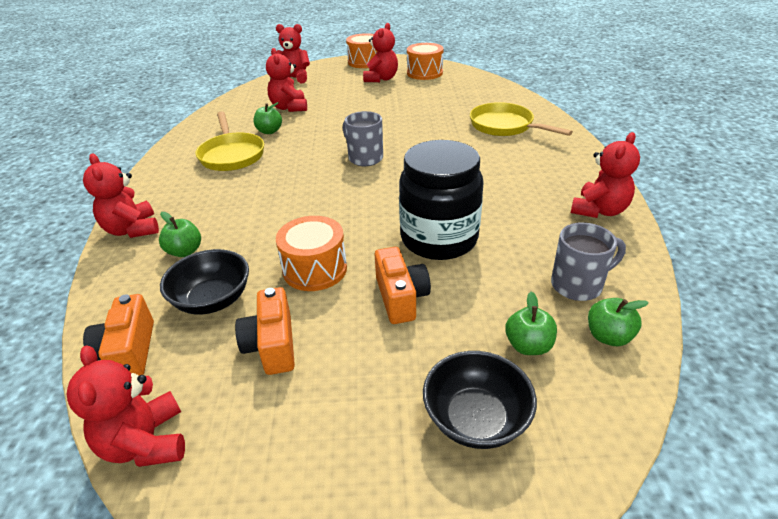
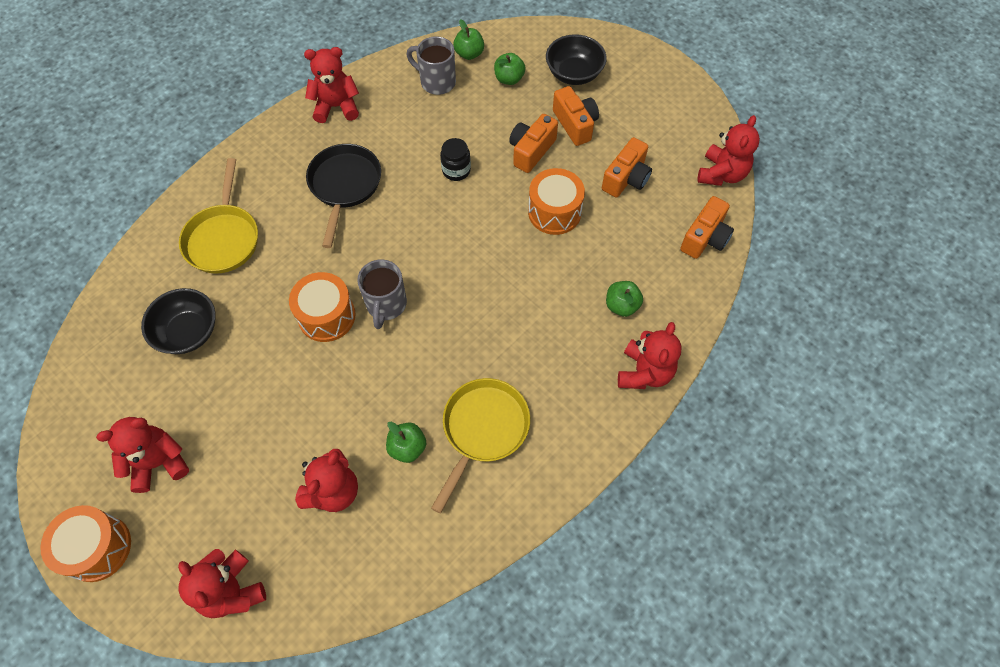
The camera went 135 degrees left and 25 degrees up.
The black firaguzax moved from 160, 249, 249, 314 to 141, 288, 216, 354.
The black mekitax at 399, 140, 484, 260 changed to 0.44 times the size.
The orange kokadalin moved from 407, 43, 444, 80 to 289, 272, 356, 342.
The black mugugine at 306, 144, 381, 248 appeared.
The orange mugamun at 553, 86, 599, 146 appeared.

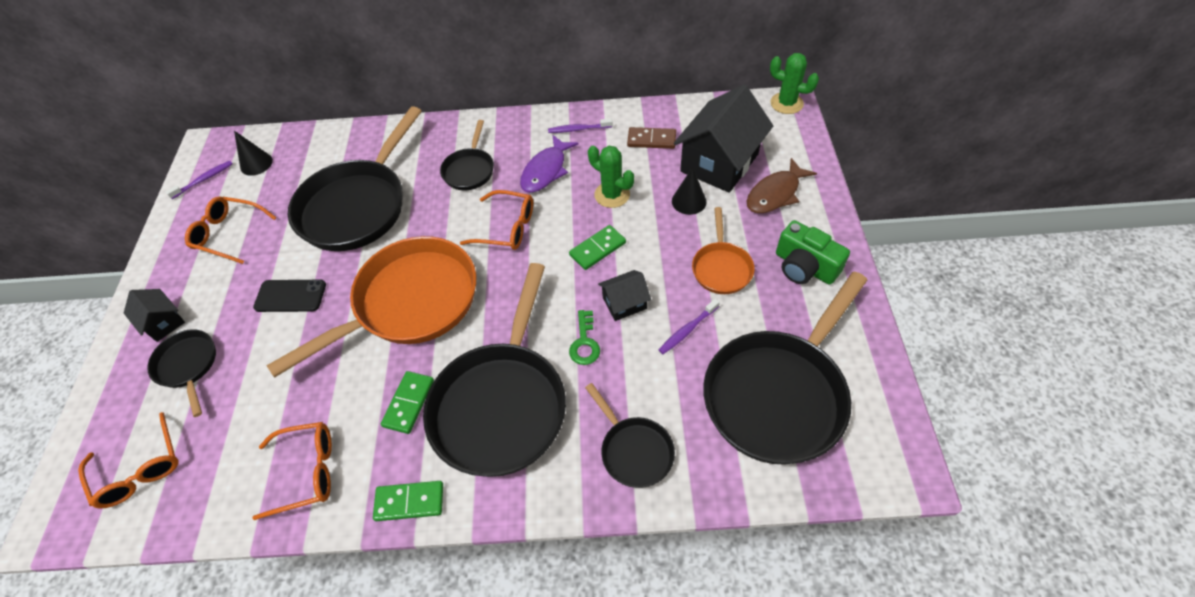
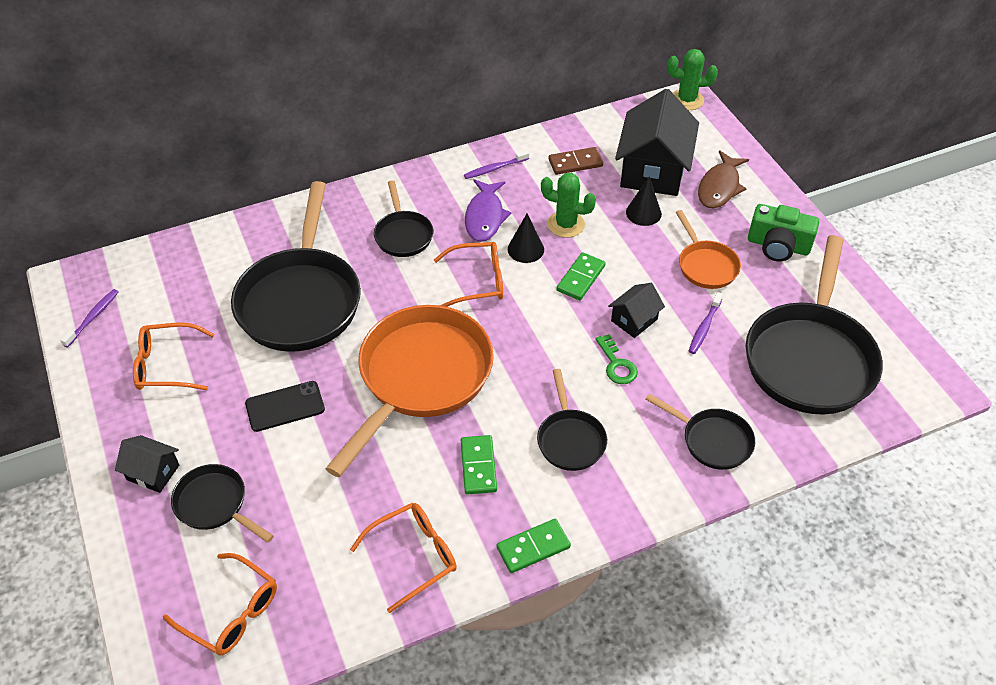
The camera went 25 degrees left and 5 degrees down.
The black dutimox moved from 234, 131, 273, 176 to 508, 213, 544, 263.
The black mugugine at 423, 263, 566, 477 changed to 0.50 times the size.

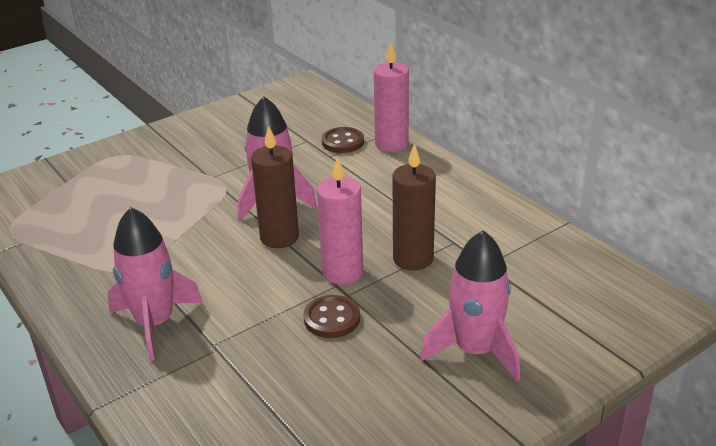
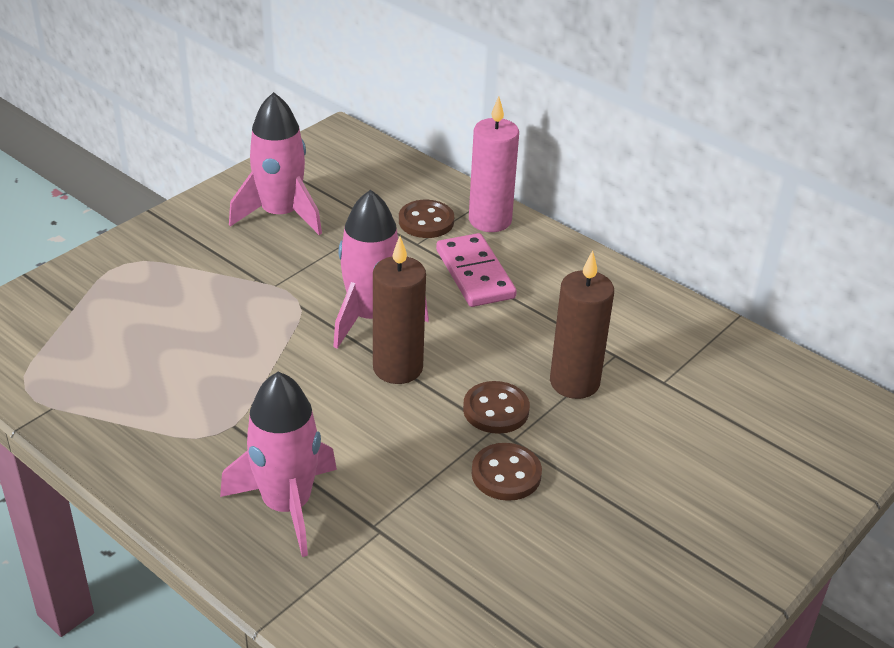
The camera went 15 degrees left and 5 degrees up.
The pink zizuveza at 317, 156, 363, 285 was replaced by the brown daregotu at 463, 381, 530, 434.
The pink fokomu moved from 420, 230, 520, 382 to 229, 92, 322, 235.
The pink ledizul at 436, 233, 517, 307 appeared.

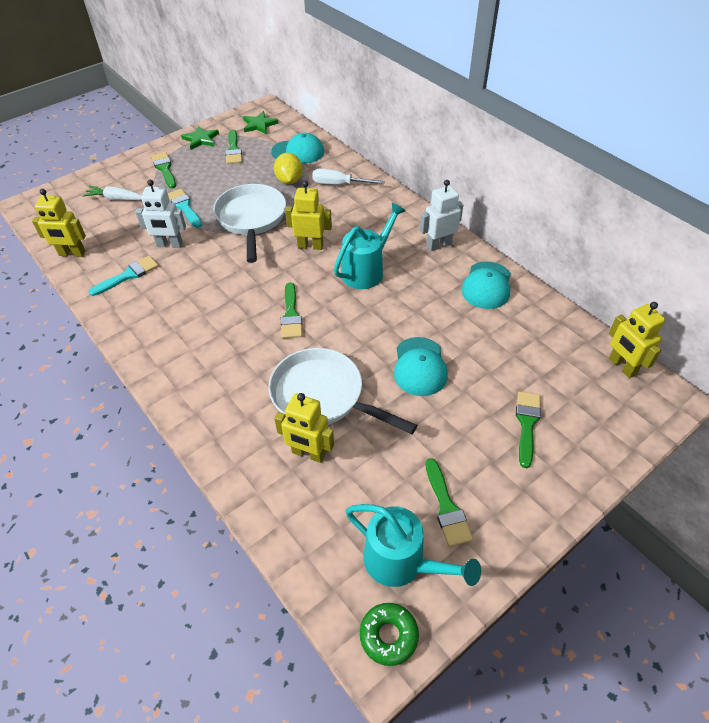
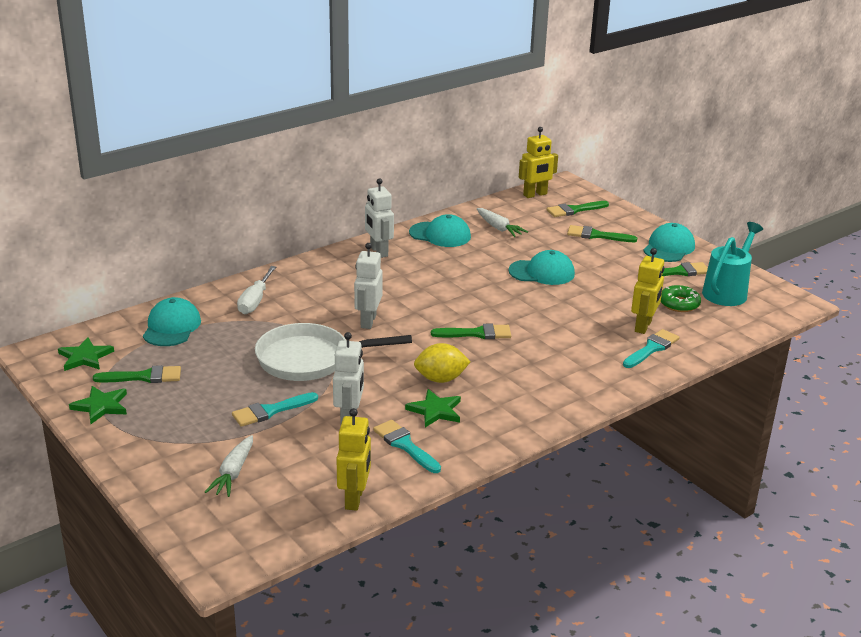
The camera went 90 degrees left and 20 degrees down.
The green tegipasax moved from 151, 152, 176, 189 to 546, 201, 609, 217.
The white mugugine at 268, 348, 417, 434 disappeared.
The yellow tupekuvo moved from 274, 153, 303, 184 to 414, 343, 471, 383.
The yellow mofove at 285, 181, 332, 250 became the white mofove at 354, 243, 383, 329.
The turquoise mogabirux at 334, 203, 406, 289 disappeared.
The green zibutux moved from 360, 603, 419, 666 to 661, 285, 701, 312.
The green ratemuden at 405, 389, 461, 427 appeared.
The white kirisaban at 477, 208, 528, 237 appeared.
The turquoise tegipasax at 623, 329, 679, 368 appeared.
The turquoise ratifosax at 643, 223, 695, 262 appeared.

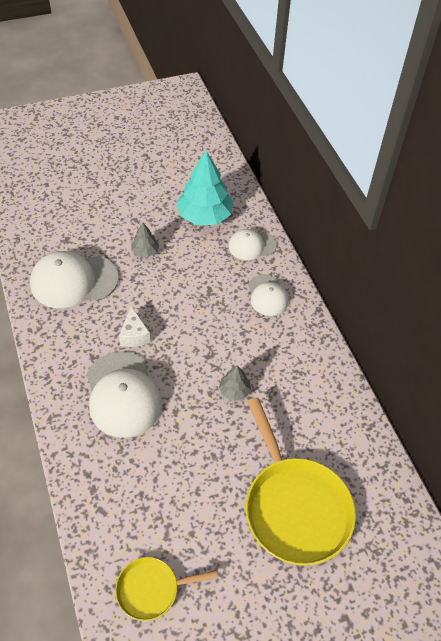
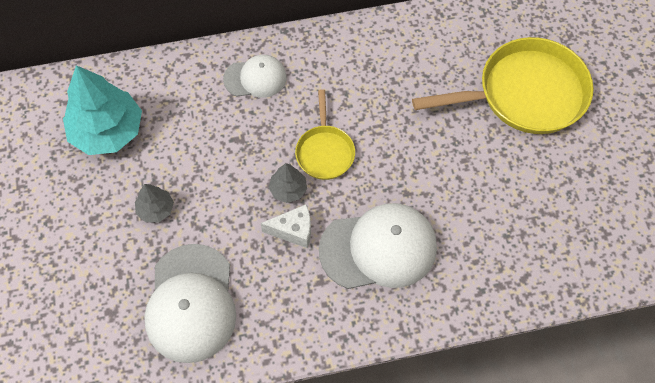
The camera went 80 degrees left and 10 degrees up.
The yellow mugugine moved from 115, 557, 218, 621 to 295, 89, 355, 180.
The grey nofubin moved from 219, 366, 251, 401 to 268, 163, 307, 203.
The white ratifosax at 229, 229, 277, 260 disappeared.

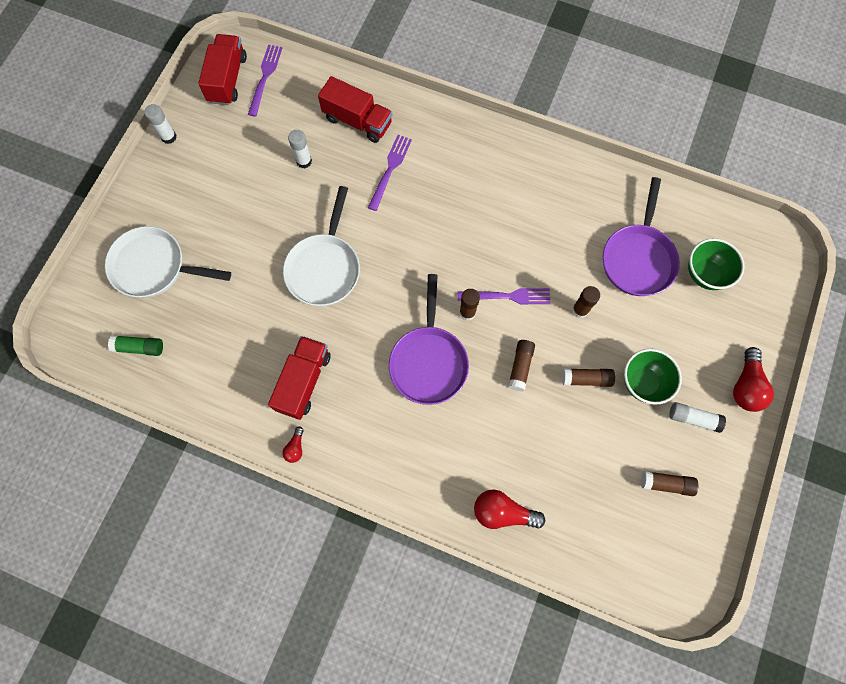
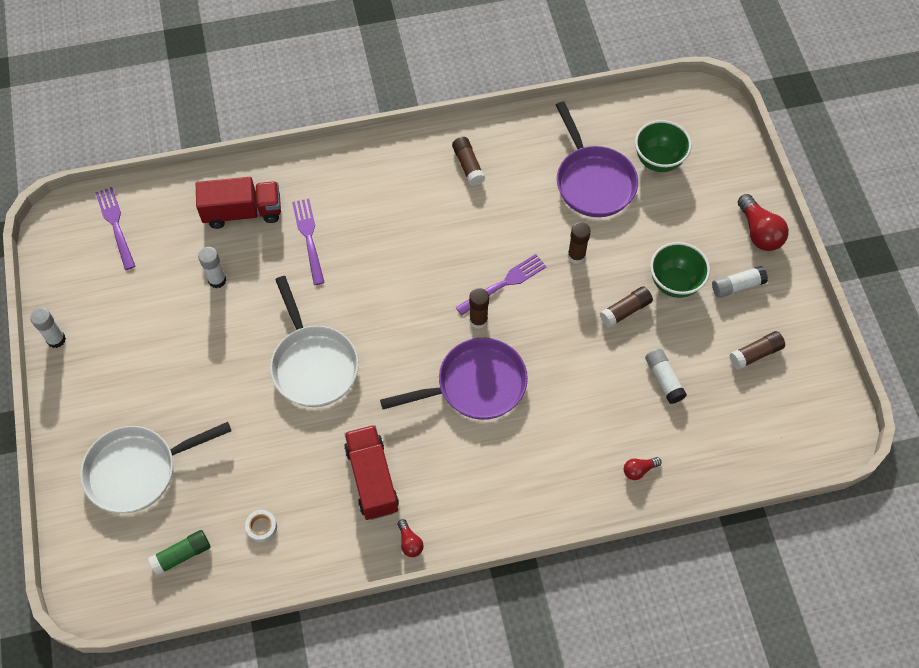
The camera went 35 degrees left and 10 degrees down.
The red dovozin at 198, 34, 247, 105 disappeared.
The purple mugugine at 389, 274, 469, 405 turned 75 degrees counterclockwise.
The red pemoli at 474, 489, 545, 529 changed to 0.53 times the size.
The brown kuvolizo moved from 508, 340, 535, 391 to 452, 137, 485, 186.
The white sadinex at 245, 510, 277, 542 appeared.
The white kuvolizo at 645, 348, 687, 404 appeared.

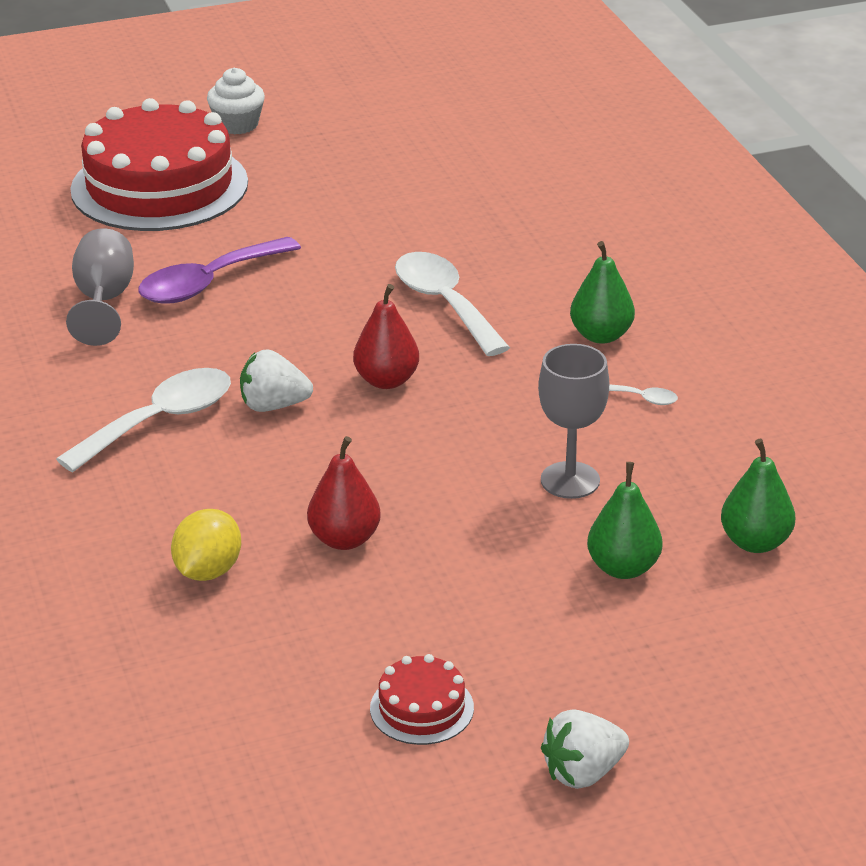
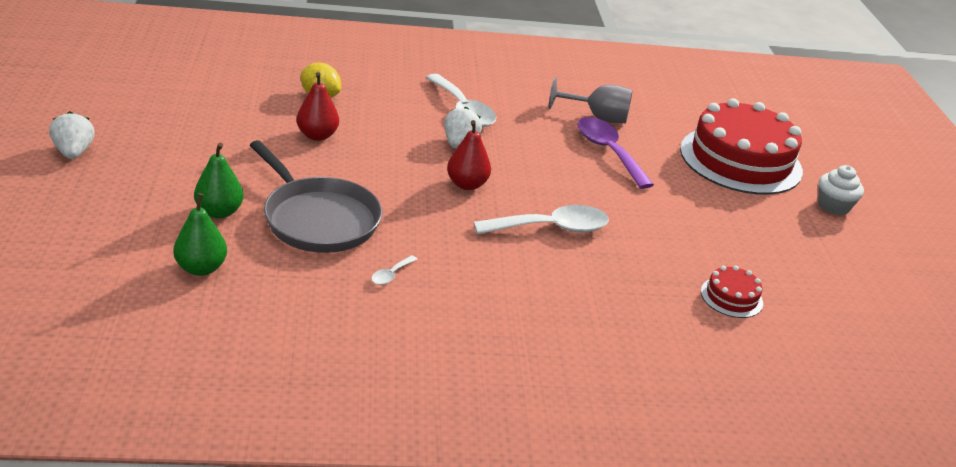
The camera went 100 degrees right and 0 degrees up.
The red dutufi moved from 370, 654, 474, 745 to 701, 265, 763, 318.
The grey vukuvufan at 538, 344, 609, 499 was replaced by the grey mugugine at 250, 140, 382, 253.
The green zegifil at 570, 241, 635, 344 disappeared.

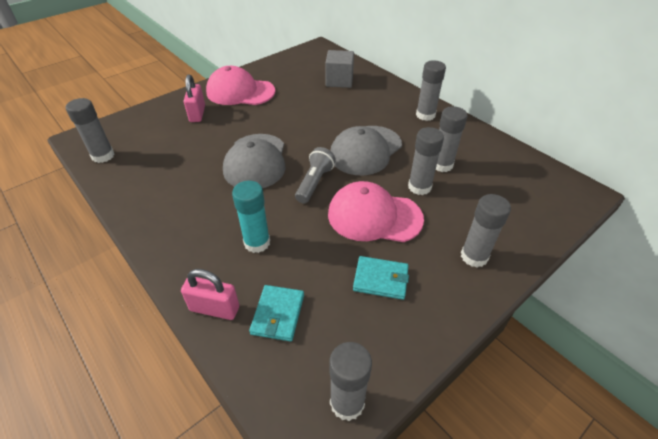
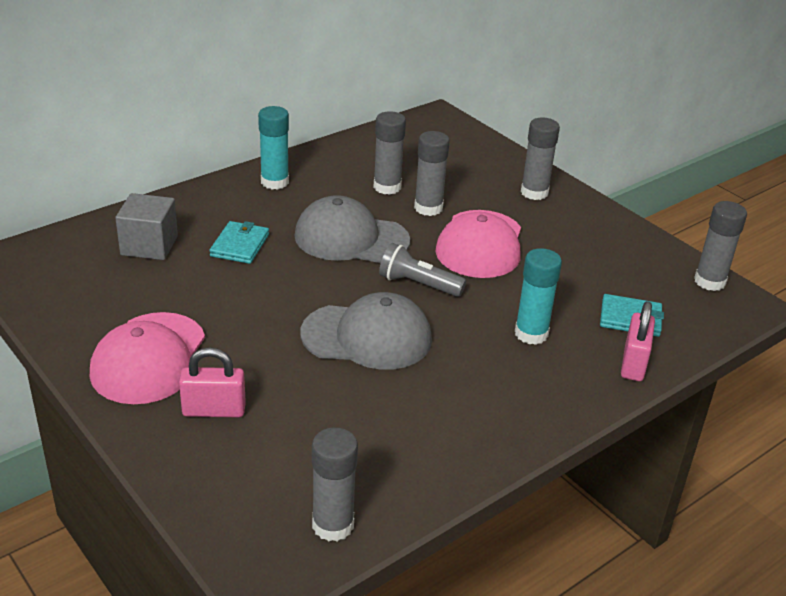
The camera went 90 degrees left and 10 degrees down.
The grey ratifosax at 330, 126, 402, 175 turned 150 degrees clockwise.
The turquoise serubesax moved from 353, 256, 409, 300 to 209, 221, 269, 264.
The grey kuvolizo at 416, 60, 446, 121 became the turquoise kuvolizo at 258, 106, 289, 190.

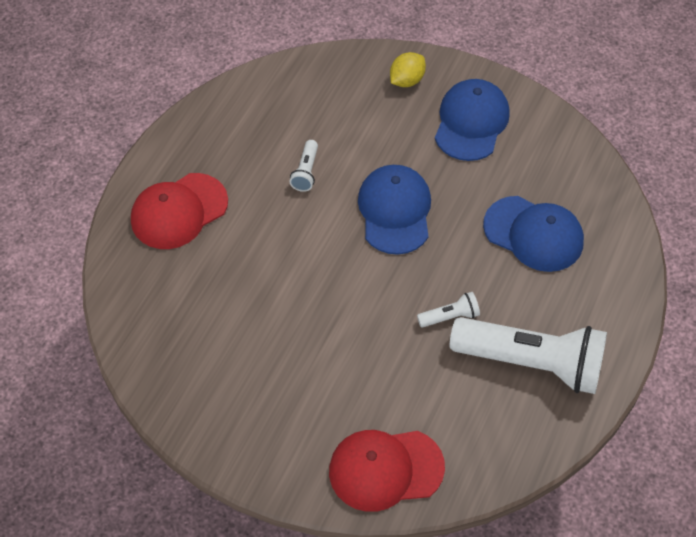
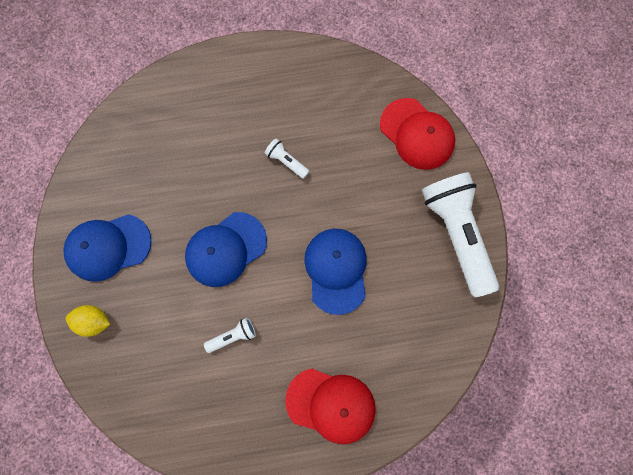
The camera went 125 degrees left and 20 degrees up.
The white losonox moved from 450, 317, 607, 394 to 422, 172, 499, 297.
The blue ratifosax moved from 483, 196, 584, 272 to 304, 229, 367, 315.

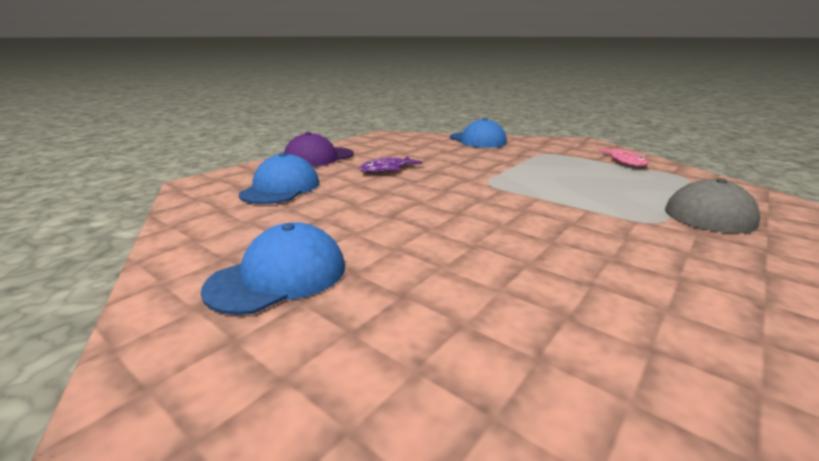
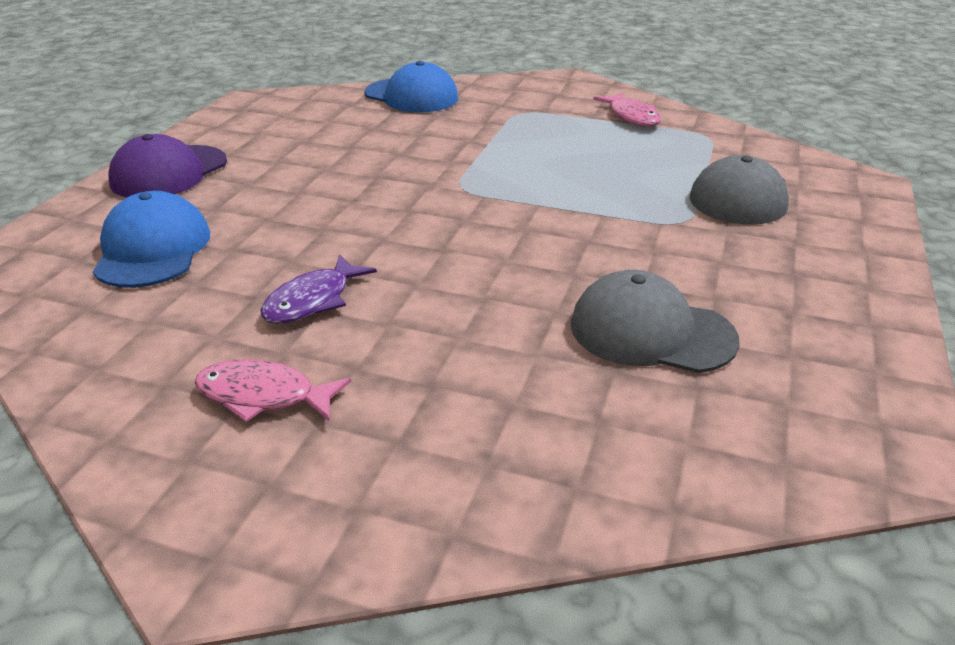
The camera went 20 degrees left and 10 degrees up.
The blue ratifosax at 201, 222, 345, 315 was replaced by the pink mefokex at 195, 359, 351, 422.
The purple mefokex moved from 359, 156, 422, 173 to 261, 254, 377, 324.
The grey ratifosax at 571, 270, 740, 373 appeared.

